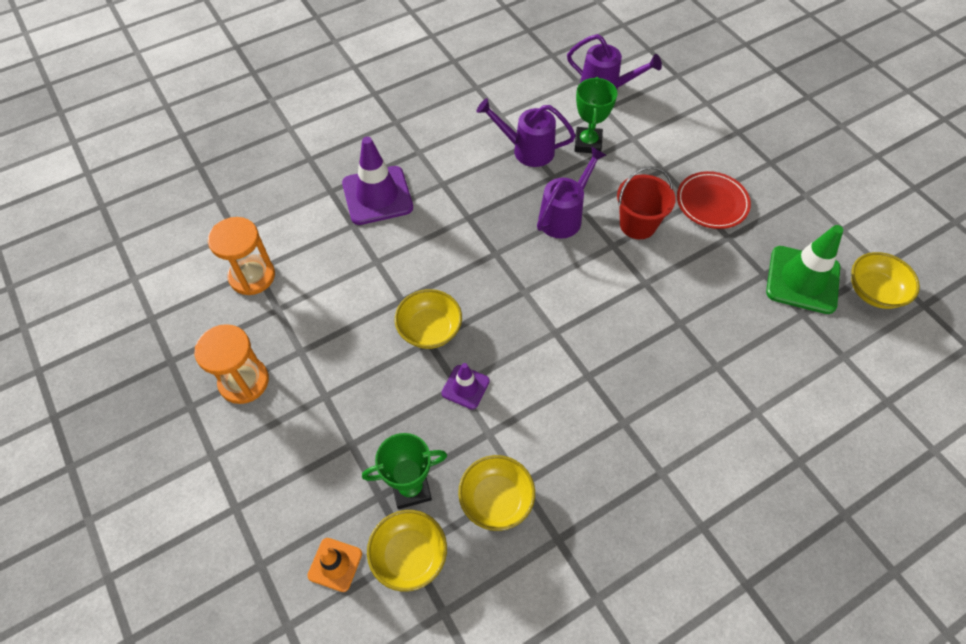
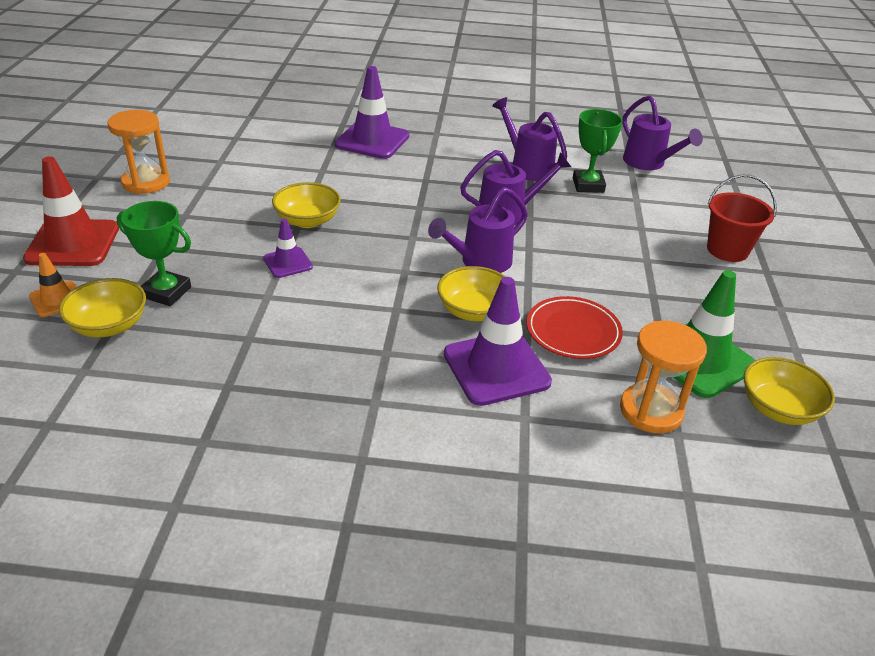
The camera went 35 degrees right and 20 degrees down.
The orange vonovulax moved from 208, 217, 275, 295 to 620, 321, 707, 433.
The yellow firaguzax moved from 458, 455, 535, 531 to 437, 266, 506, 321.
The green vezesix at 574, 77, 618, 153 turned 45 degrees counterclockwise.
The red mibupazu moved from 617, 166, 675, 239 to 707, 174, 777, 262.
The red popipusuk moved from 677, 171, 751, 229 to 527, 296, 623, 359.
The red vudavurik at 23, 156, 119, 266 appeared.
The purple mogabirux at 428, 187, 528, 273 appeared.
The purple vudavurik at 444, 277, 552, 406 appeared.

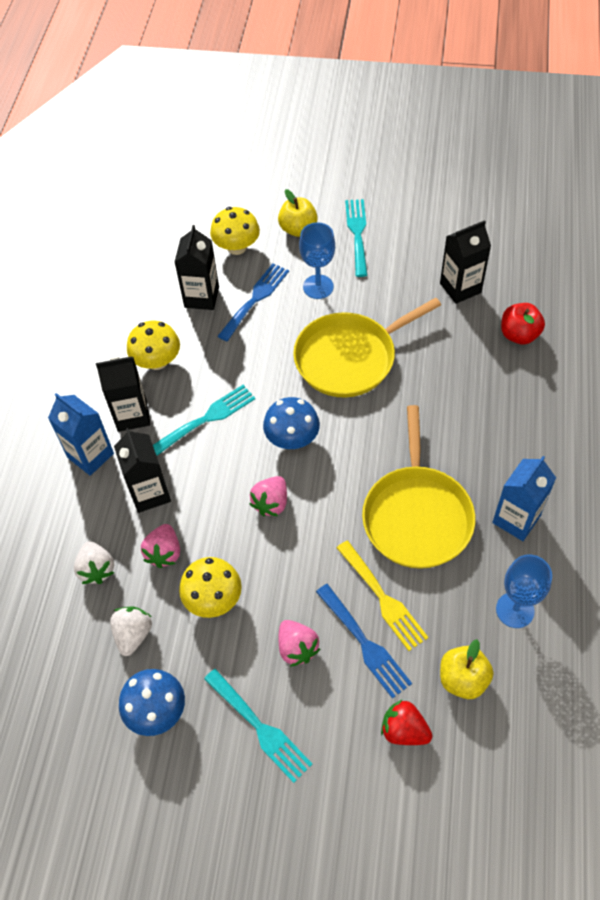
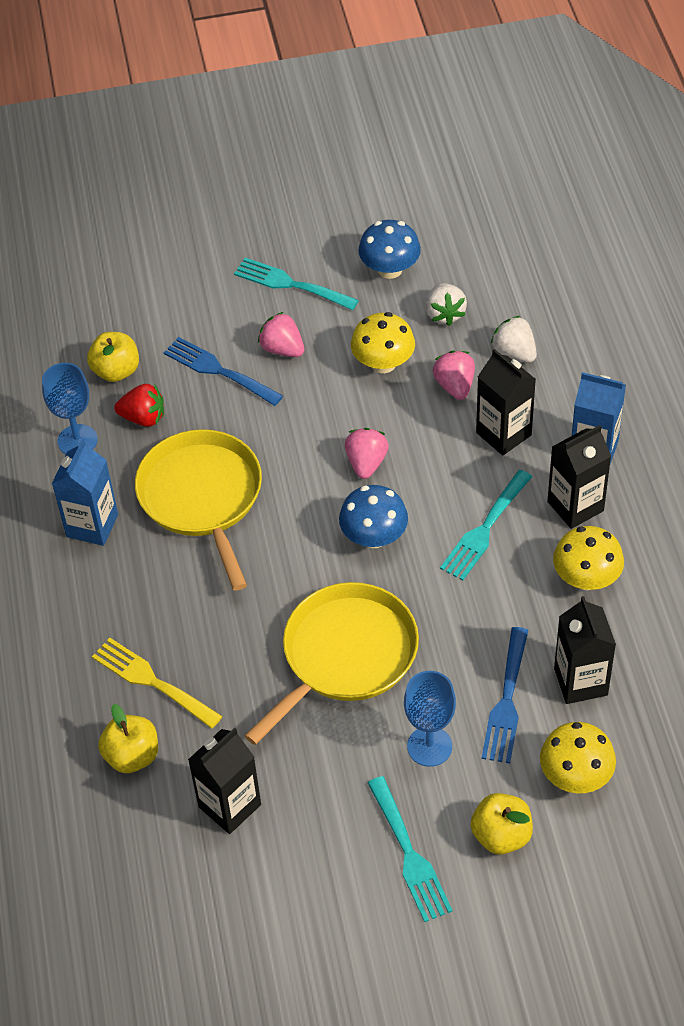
The camera went 160 degrees right and 5 degrees down.
The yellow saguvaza moved from 337, 540, 428, 651 to 92, 638, 222, 729.
The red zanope moved from 381, 699, 432, 745 to 114, 384, 164, 427.
The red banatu at 501, 303, 545, 345 became the yellow banatu at 98, 704, 158, 773.

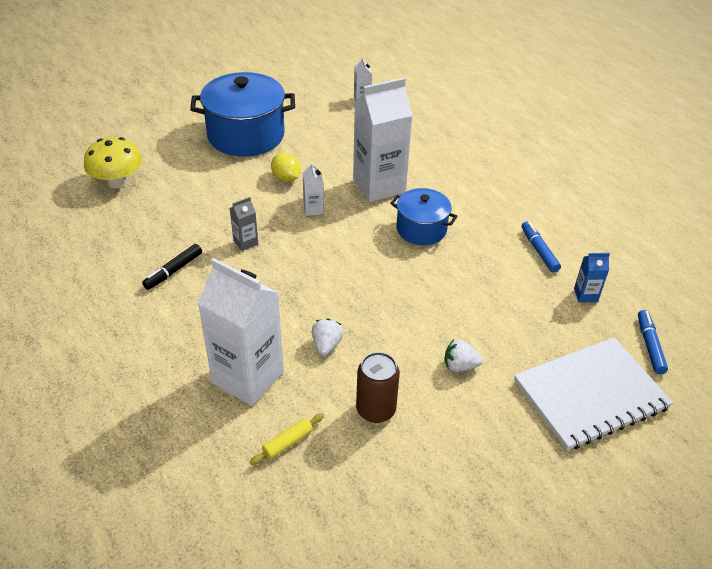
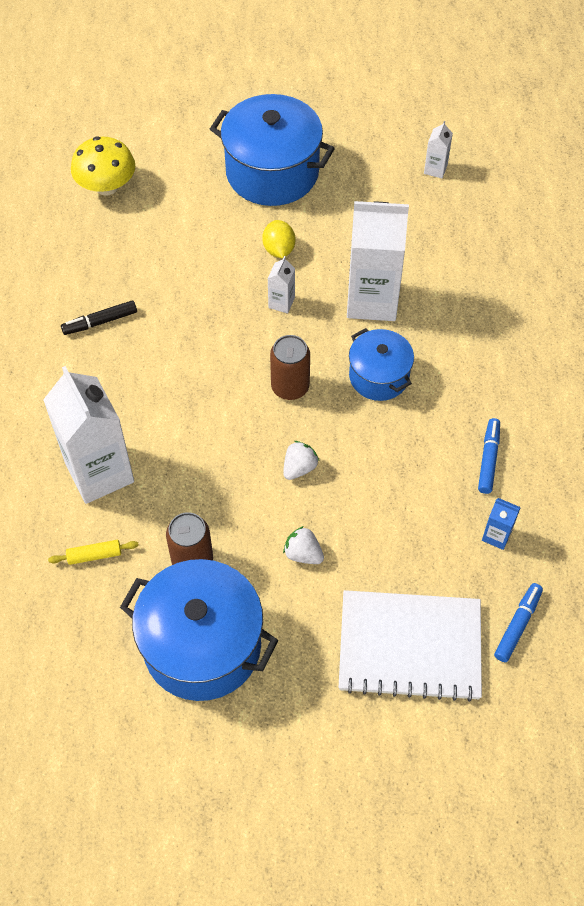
The camera went 30 degrees right and 15 degrees up.
The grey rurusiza at 229, 197, 258, 251 disappeared.
The white zanope moved from 312, 319, 343, 356 to 283, 441, 319, 480.
The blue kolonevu at 120, 559, 278, 701 appeared.
The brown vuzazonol at 270, 335, 310, 400 appeared.

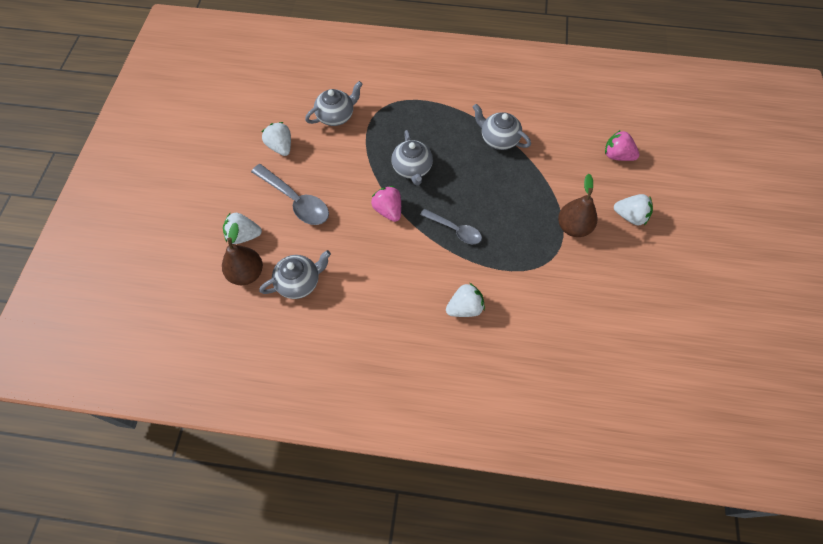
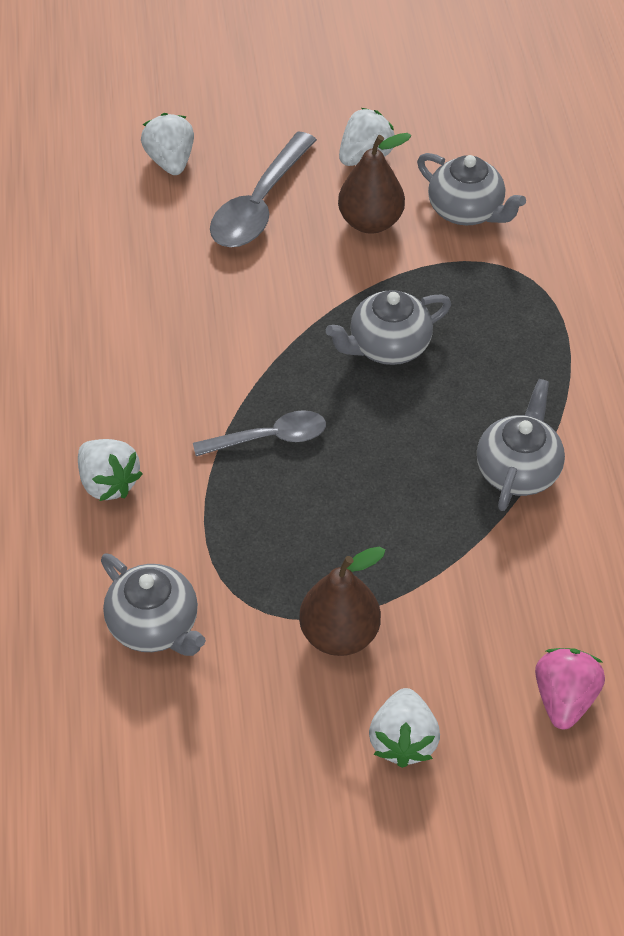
The camera went 75 degrees right and 10 degrees down.
The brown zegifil moved from 222, 222, 263, 285 to 338, 133, 411, 234.
The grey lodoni moved from 259, 250, 331, 299 to 101, 554, 206, 656.
The pink zanope at 371, 186, 401, 222 disappeared.
The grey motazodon at 420, 209, 482, 244 turned 120 degrees counterclockwise.

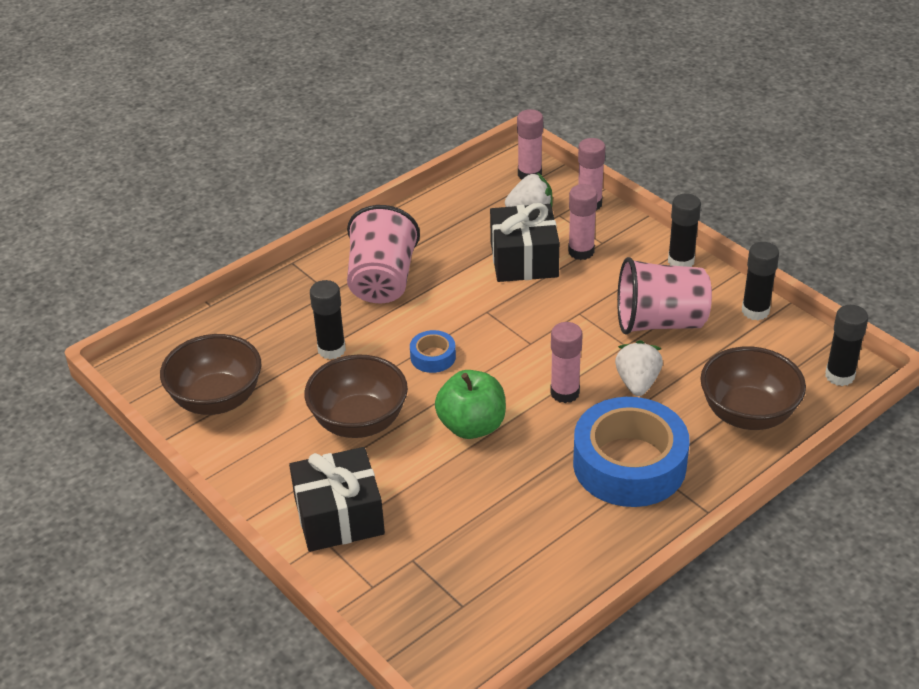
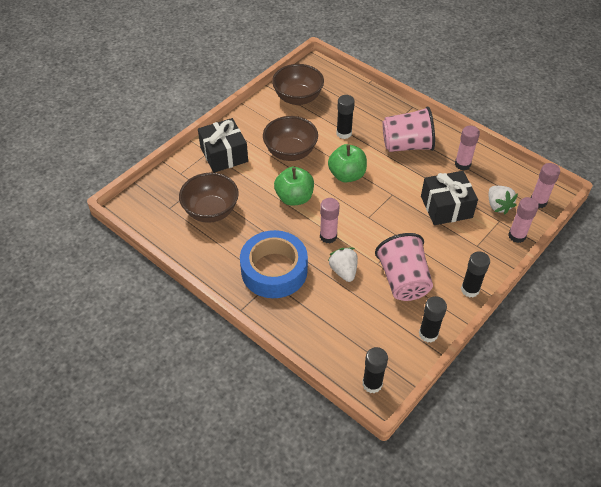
The camera went 80 degrees right and 10 degrees up.
The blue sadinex at 410, 330, 456, 373 was replaced by the green banatu at 328, 144, 367, 182.
The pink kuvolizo moved from 568, 184, 598, 260 to 455, 126, 480, 170.
The white zanope at 615, 340, 663, 396 turned 105 degrees counterclockwise.
The brown firaguzax moved from 700, 346, 806, 430 to 179, 172, 239, 223.

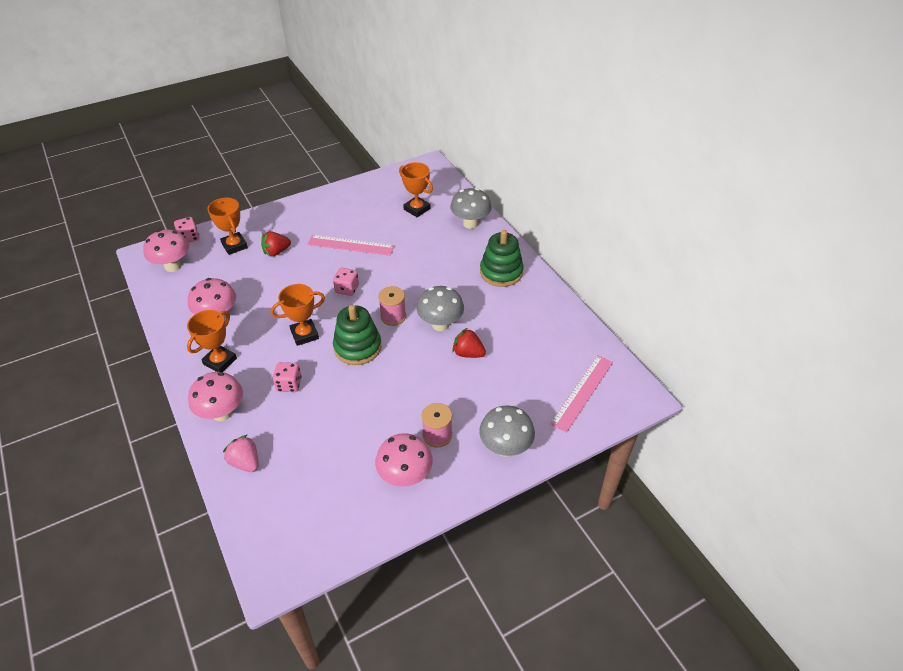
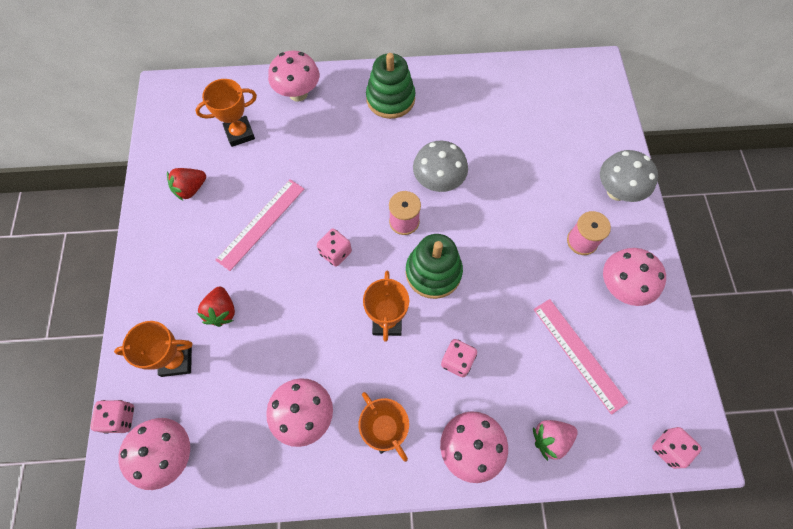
The camera went 65 degrees left and 20 degrees up.
The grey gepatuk at 450, 188, 492, 229 became the pink gepatuk at 268, 51, 319, 102.
The red zanope moved from 452, 328, 486, 358 to 167, 168, 206, 201.
The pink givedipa moved from 550, 355, 613, 432 to 533, 299, 628, 415.
The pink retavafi at 652, 427, 702, 469 appeared.

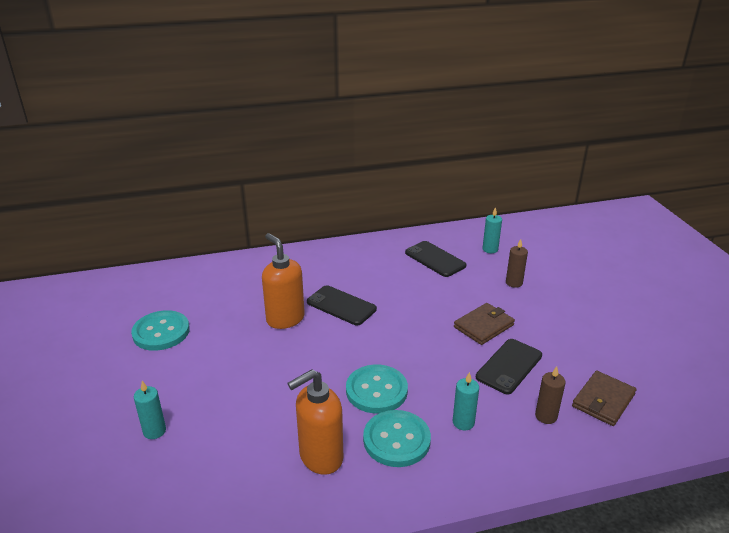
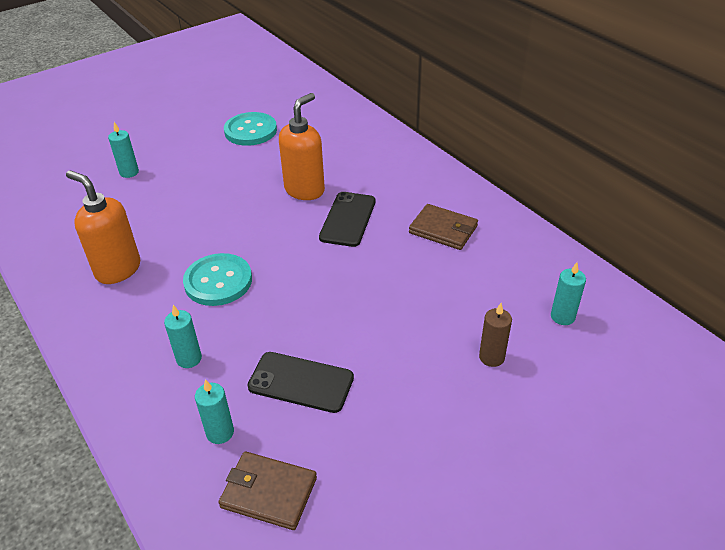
The camera went 70 degrees right and 10 degrees up.
The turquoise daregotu at 363, 410, 431, 467 disappeared.
The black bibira at 405, 241, 466, 277 disappeared.
The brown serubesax moved from 454, 303, 515, 345 to 409, 204, 478, 250.
The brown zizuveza at 535, 366, 566, 424 became the turquoise zizuveza at 195, 379, 234, 444.

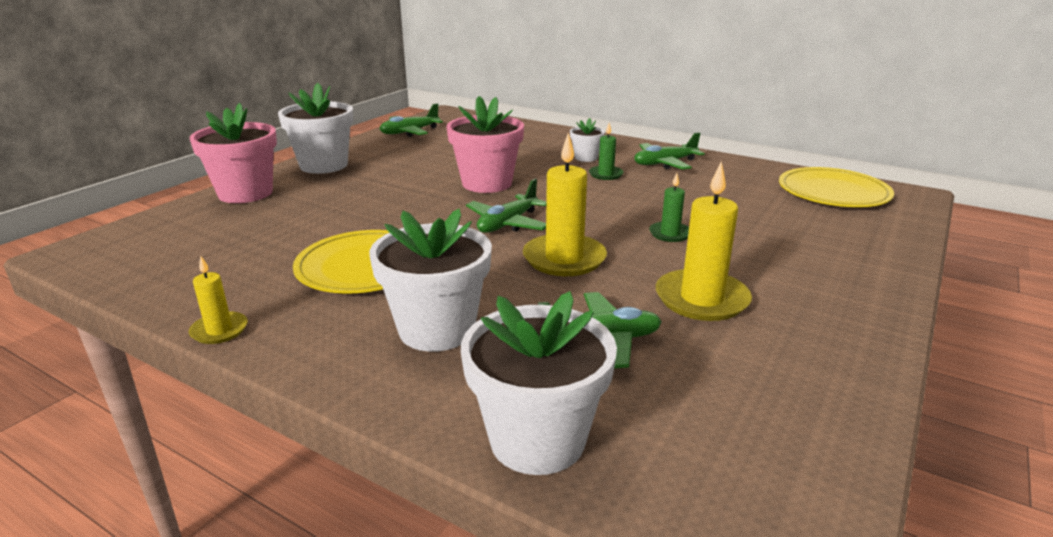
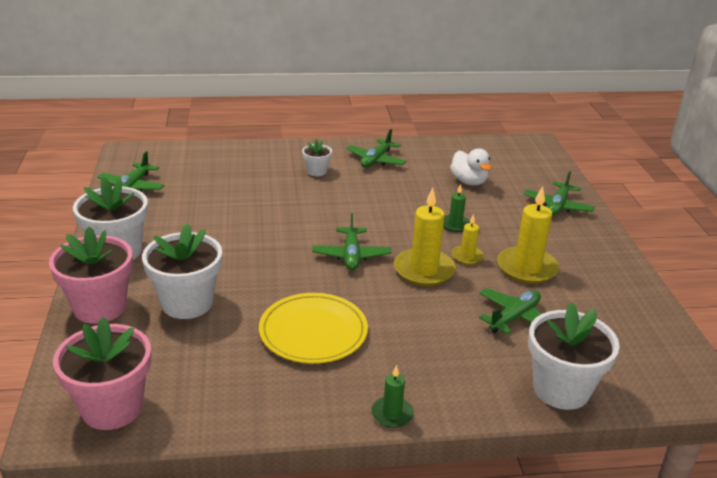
The camera went 40 degrees left and 5 degrees up.
The yellow zizuveza moved from 189, 256, 248, 344 to 452, 214, 484, 265.
The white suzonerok moved from 369, 209, 492, 352 to 142, 223, 222, 319.
The pink suzonerok moved from 447, 96, 524, 193 to 53, 317, 151, 430.
The green zizuveza moved from 589, 123, 624, 180 to 371, 365, 414, 428.
The yellow popipusuk at 779, 167, 894, 207 disappeared.
The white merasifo at 450, 148, 491, 186 appeared.
The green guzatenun at 524, 171, 595, 216 appeared.

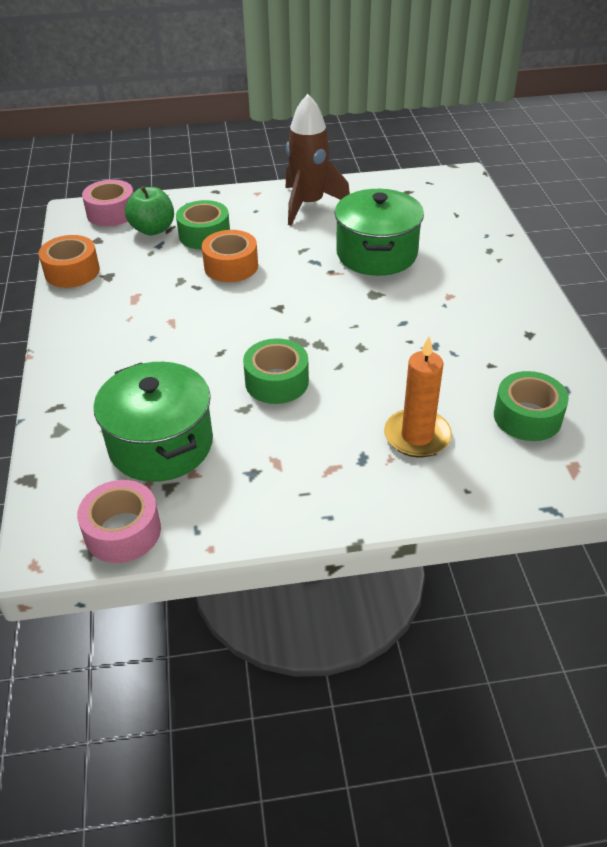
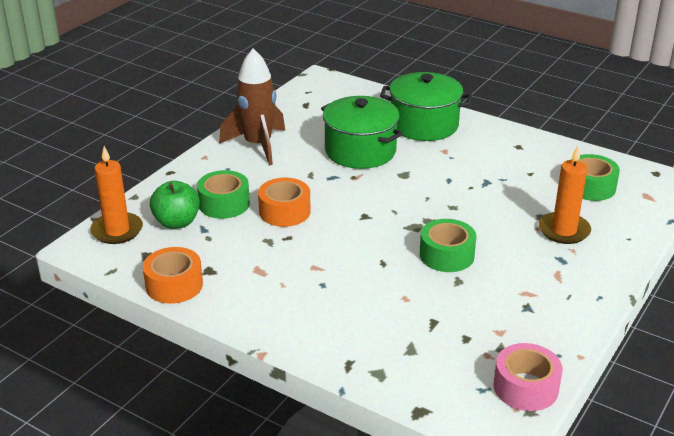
The camera went 50 degrees left and 10 degrees down.
The pink sadinex at 82, 180, 133, 226 was replaced by the orange zizuveza at 90, 146, 143, 244.
The green kolonevu moved from 94, 362, 213, 482 to 380, 72, 472, 141.

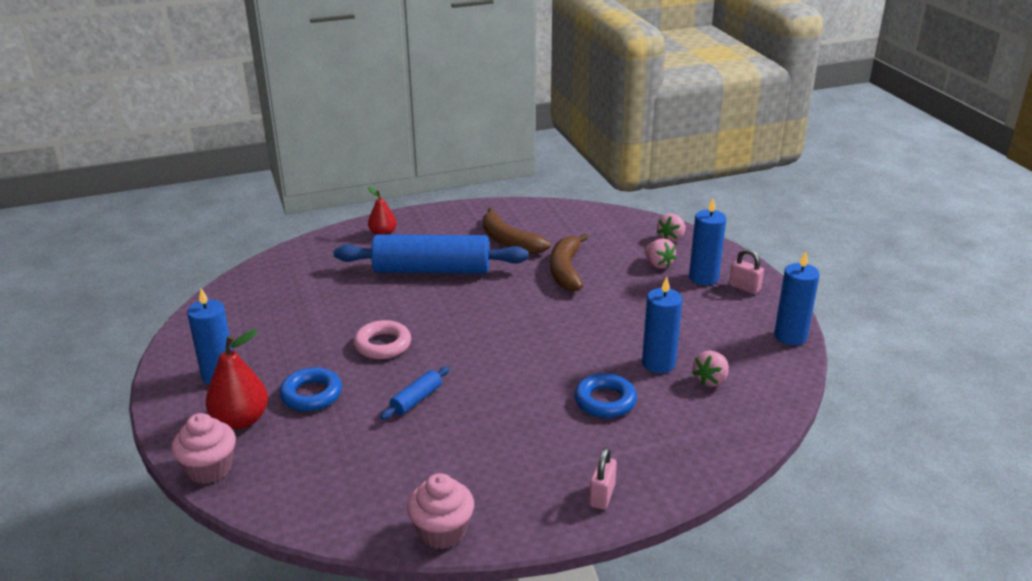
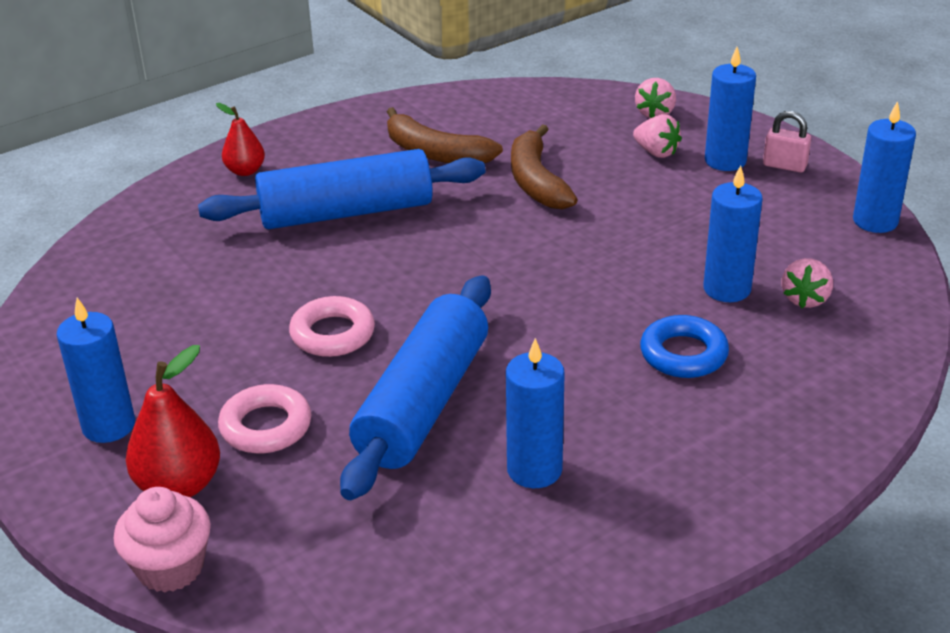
The camera went 15 degrees left and 5 degrees up.
The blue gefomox at 279, 367, 342, 411 became the pink gefomox at 218, 384, 311, 453.
The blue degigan at 380, 366, 450, 420 changed to 2.36 times the size.
The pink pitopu at 407, 473, 474, 549 disappeared.
The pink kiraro at 589, 447, 617, 510 disappeared.
The blue zizuveza at 506, 338, 565, 488 appeared.

